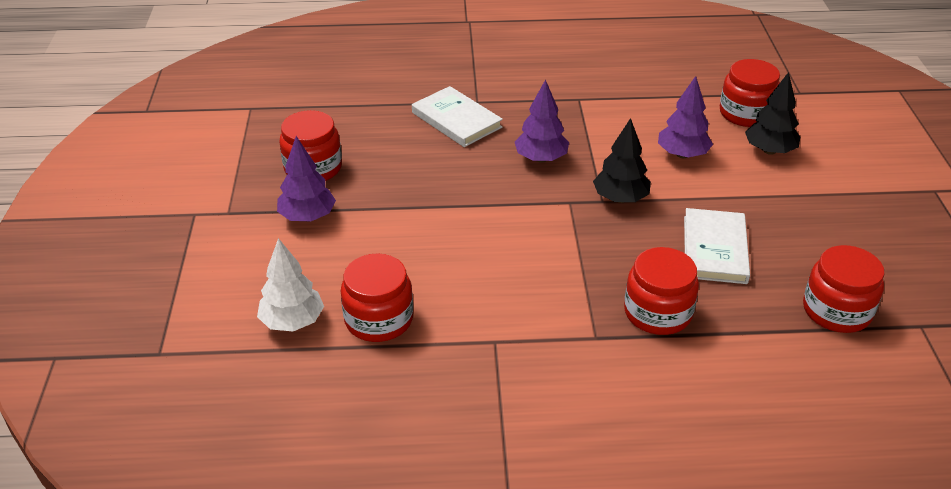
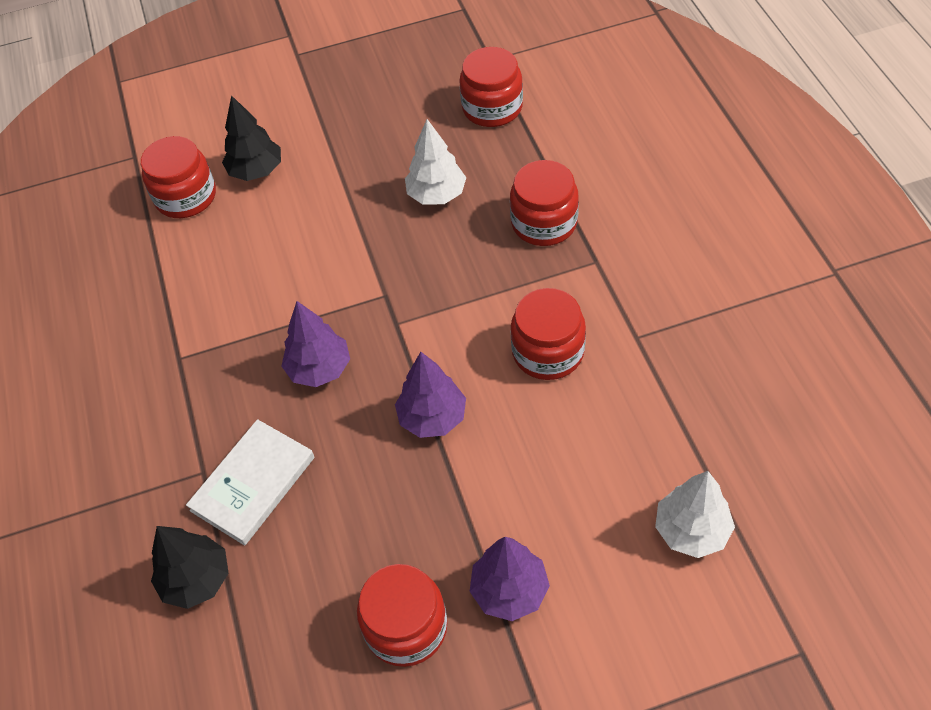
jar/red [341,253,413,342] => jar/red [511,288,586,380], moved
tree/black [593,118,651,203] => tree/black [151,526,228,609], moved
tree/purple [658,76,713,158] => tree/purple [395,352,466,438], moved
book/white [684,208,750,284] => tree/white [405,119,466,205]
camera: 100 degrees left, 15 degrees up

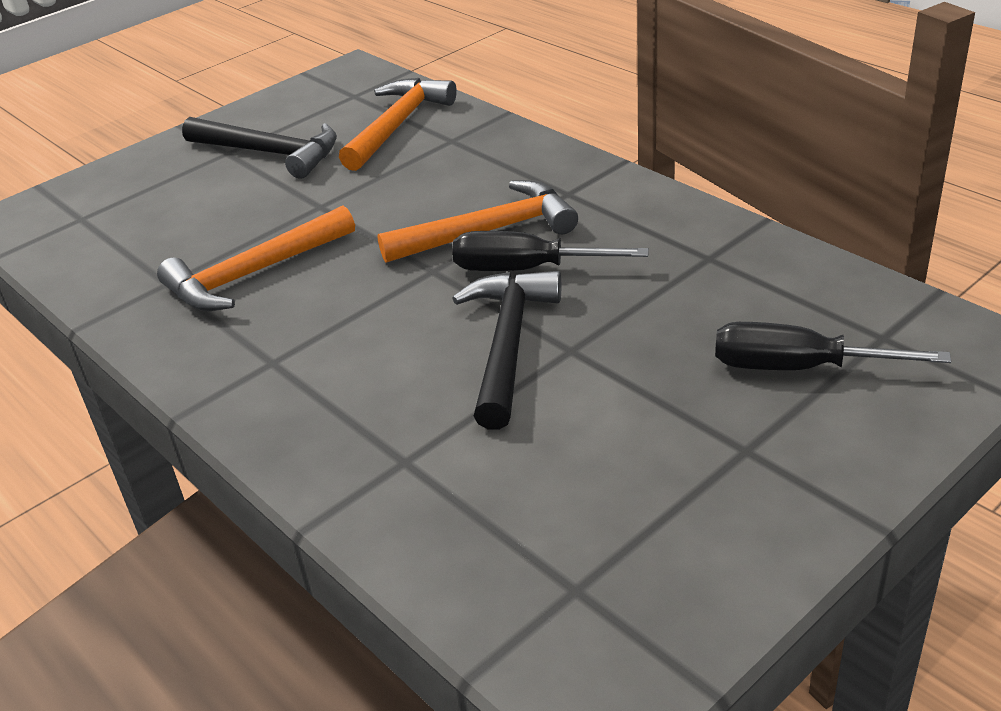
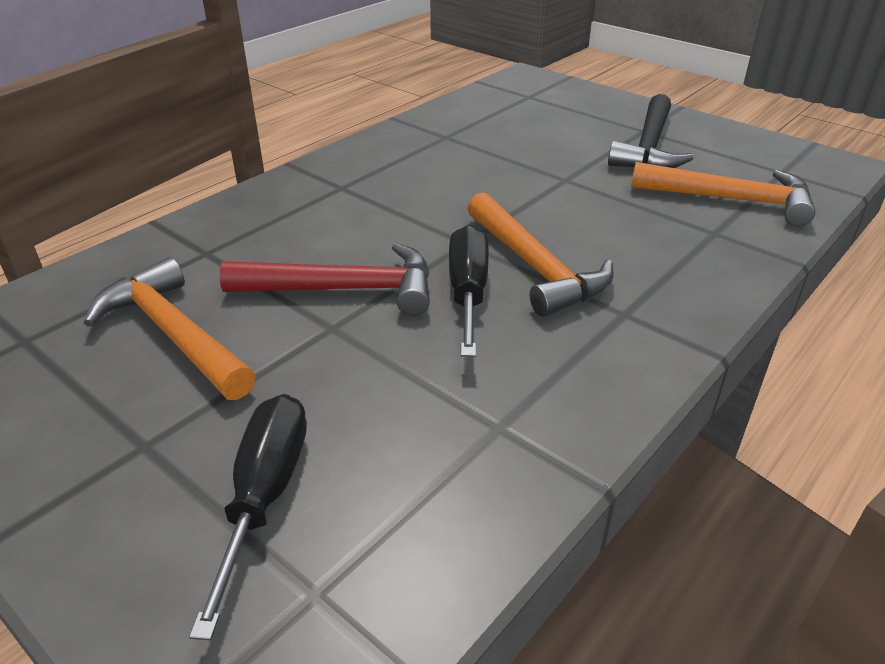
hammer/orange [157,205,355,311] => hammer/orange [84,257,255,400], moved
hammer/black [452,271,561,430] => hammer/red [220,243,430,316]
camera: 80 degrees right, 0 degrees up

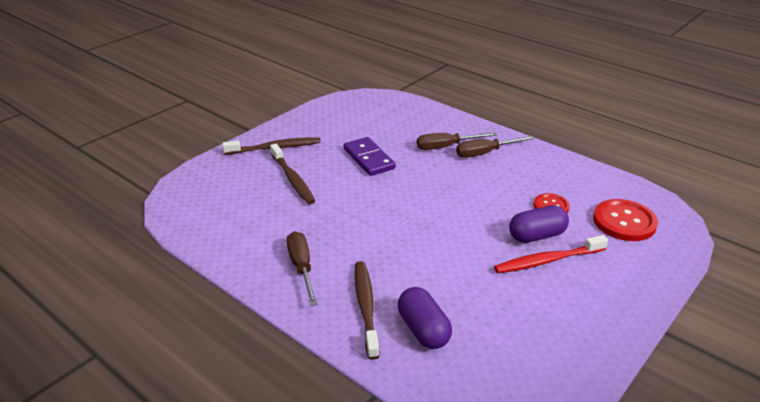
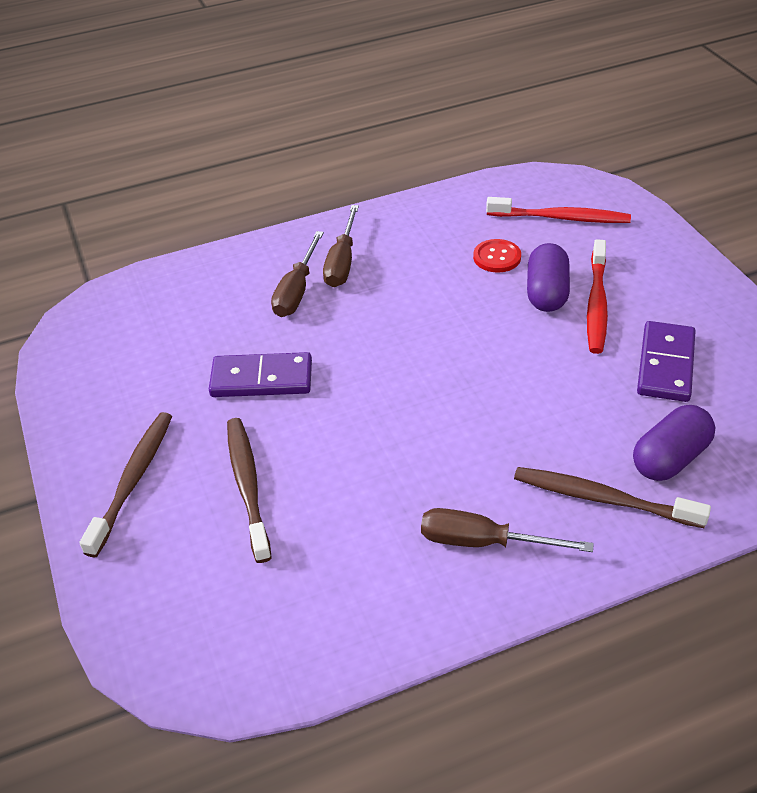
nothing => domino/purple [637,321,695,402]
button/red [593,199,658,241] => toothbrush/red [486,197,631,223]
toothbrush/brown [270,144,315,204] => toothbrush/brown [227,418,272,563], 105 degrees counterclockwise
capsule/purple [398,287,452,349] => capsule/purple [633,405,715,481], 45 degrees counterclockwise
camera: 60 degrees left, 10 degrees up

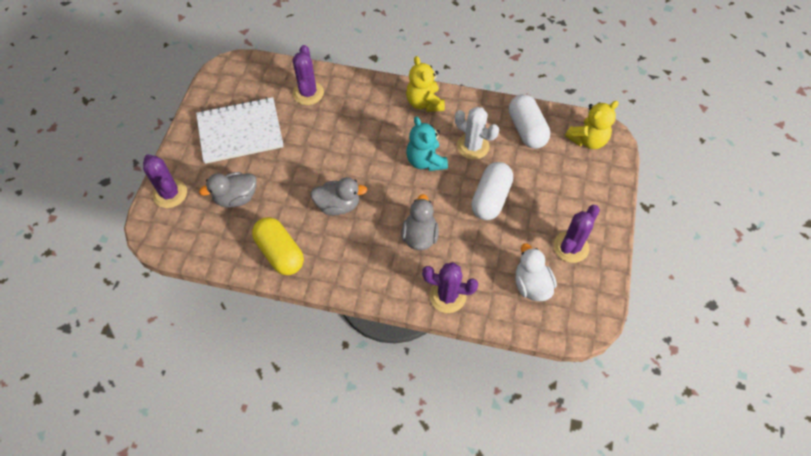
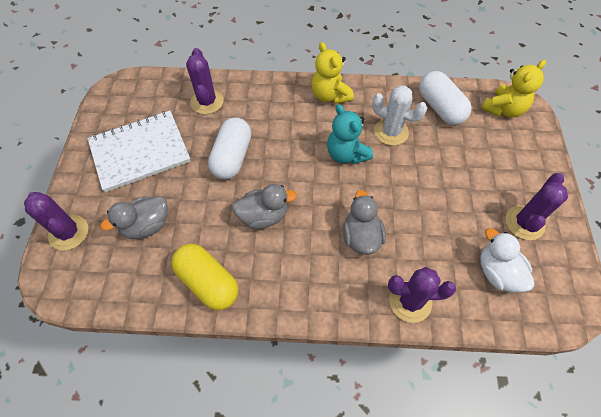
capsule/white [471,162,513,220] => capsule/white [208,117,251,179], moved
camera: 10 degrees left, 0 degrees up

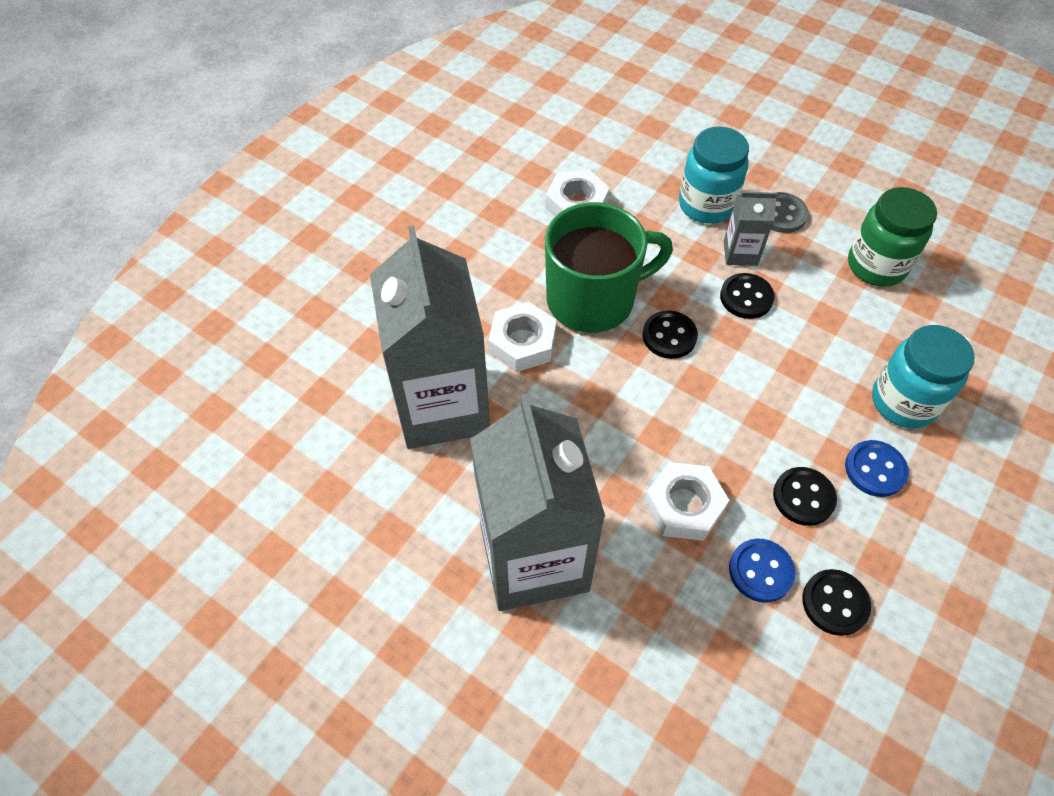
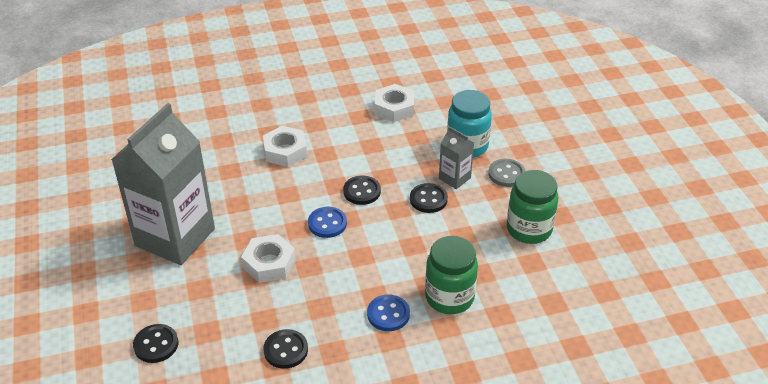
carton/grey [370,225,490,449] => nothing
mug/green [545,202,673,333] => nothing
button/blue [729,538,795,603] => button/blue [308,207,347,238], moved
button/black [773,467,837,526] => button/black [133,324,178,363], moved
jar/turquoise [872,325,974,428] => jar/green [425,236,478,314]
camera: 40 degrees right, 15 degrees down

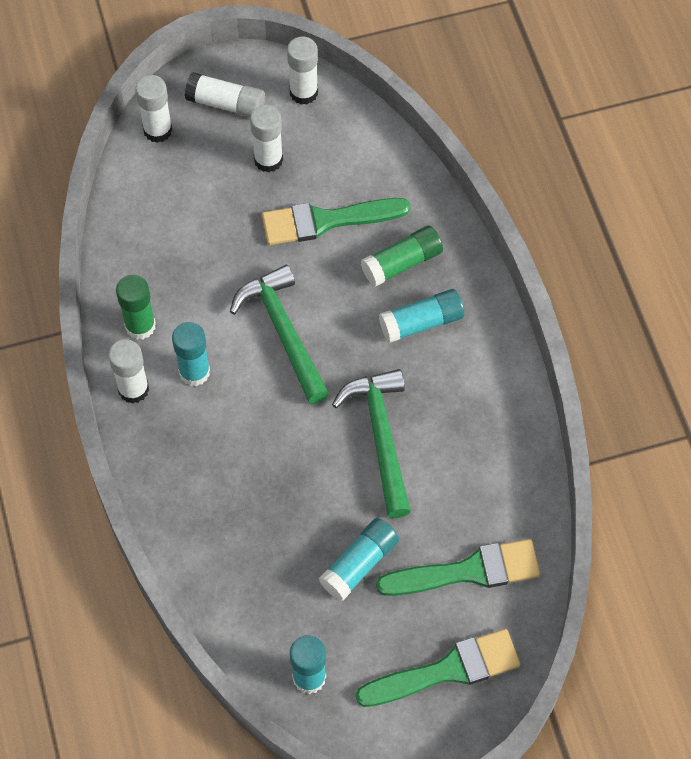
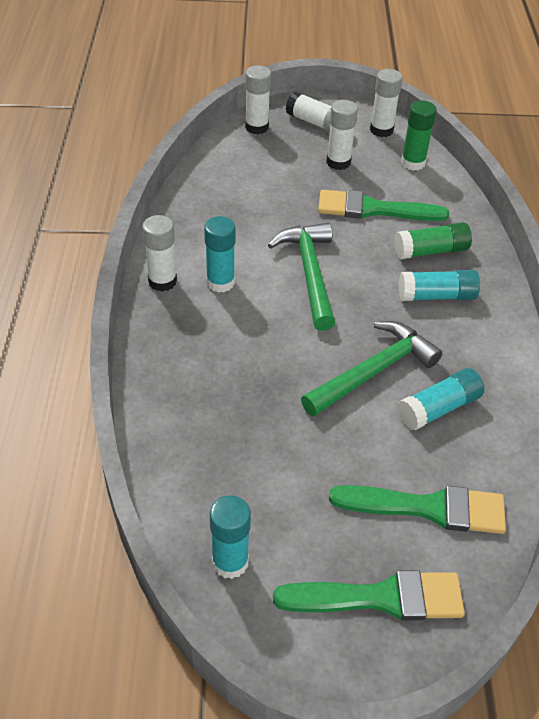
glue stick/green [116,275,156,340] => glue stick/green [401,100,437,171], moved
glue stick/turquoise [319,518,399,601] => glue stick/turquoise [398,368,484,430], moved
hammer/green [332,369,411,518] => hammer/green [301,321,442,417], 45 degrees clockwise
camera: 15 degrees right, 15 degrees down

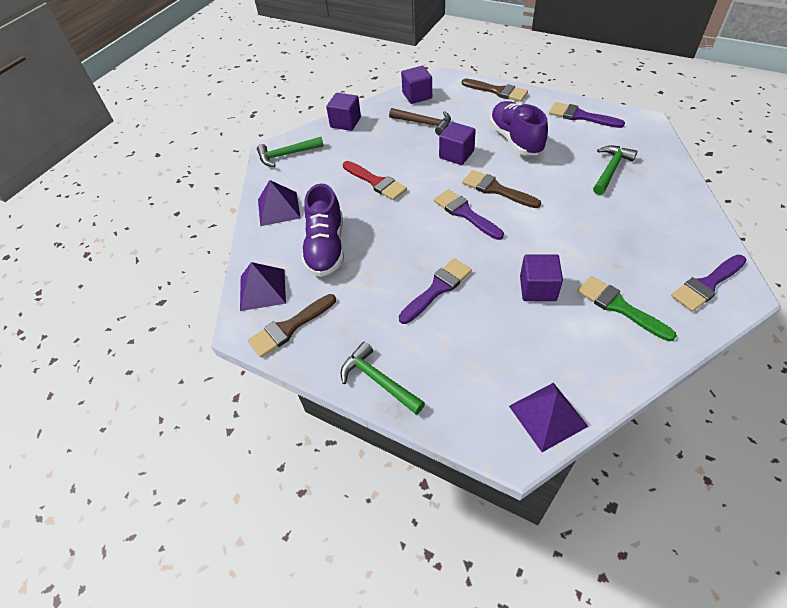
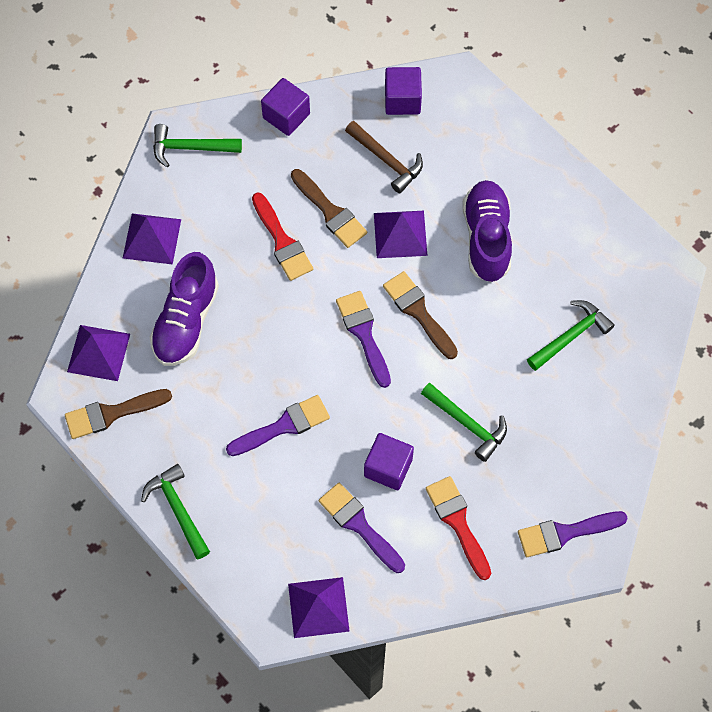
nothing => hammer/green [421,383,507,462]
brush/brown [462,78,528,102] => brush/brown [291,169,367,248], moved
brush/purple [549,102,625,128] => brush/purple [319,483,405,573], moved
cube/purple [439,122,476,165] => pyramid/purple [374,211,427,258]
brush/green [577,276,677,341] => brush/red [426,476,491,580]
camera: 15 degrees right, 15 degrees up

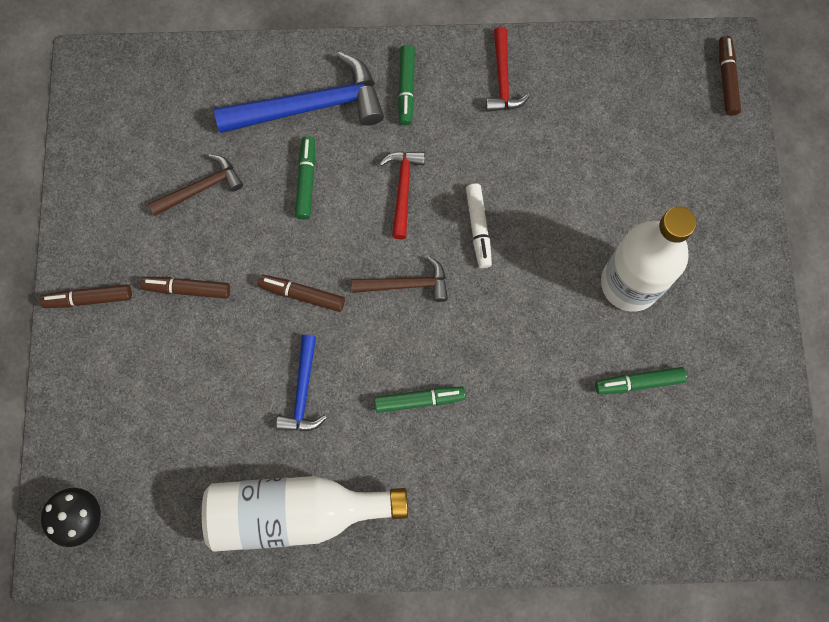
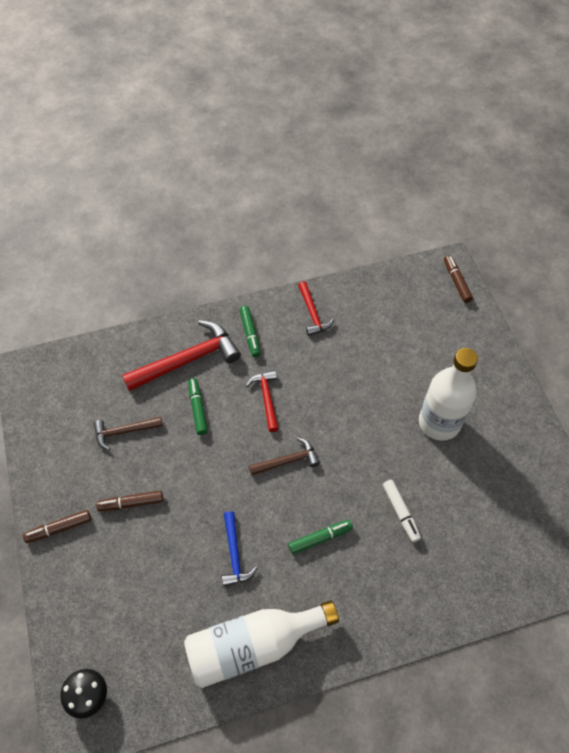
marker/brown [258,275,345,312] => nothing
marker/green [595,367,687,394] => nothing
marker/white [466,183,492,268] => marker/white [383,480,421,542], moved
hammer/blue [214,52,384,133] => hammer/red [122,320,241,391]
hammer/brown [148,154,243,216] => hammer/brown [94,417,163,450], 150 degrees counterclockwise
camera: 15 degrees left, 15 degrees down

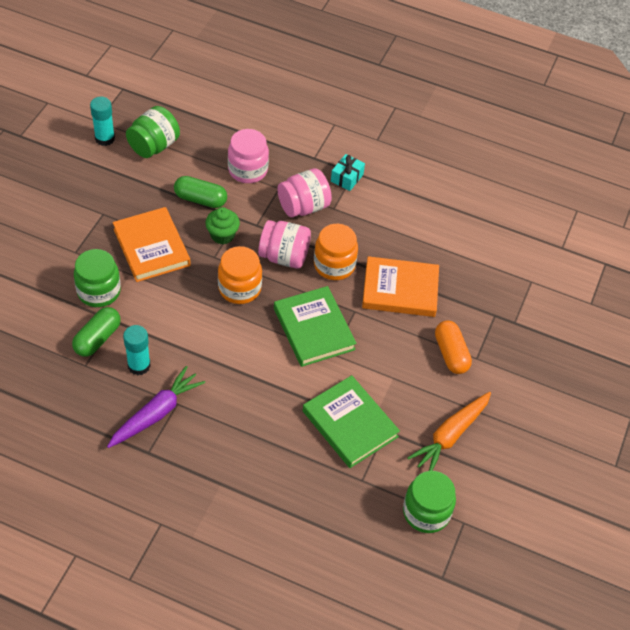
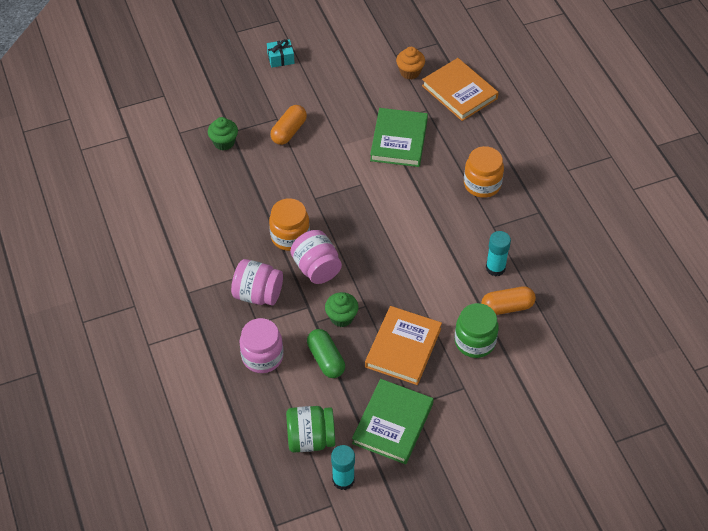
carrot/purple [107,366,205,448] => nothing
carrot/orange [407,392,491,471] => nothing
nothing => cupcake/green [208,117,238,150]
jar/orange [218,246,262,304] => jar/orange [464,146,504,198], moved
book/green [274,286,357,367] => book/green [352,379,434,464], moved
gift/turquoise [331,154,365,191] => gift/turquoise [267,39,294,68], moved
book/orange [362,256,439,317] => book/orange [422,58,499,121], moved
jar/green [403,471,456,533] => cupcake/orange [396,47,425,80]
capsule/green [72,307,121,357] => capsule/orange [481,286,536,315]
camera: 130 degrees left, 0 degrees up

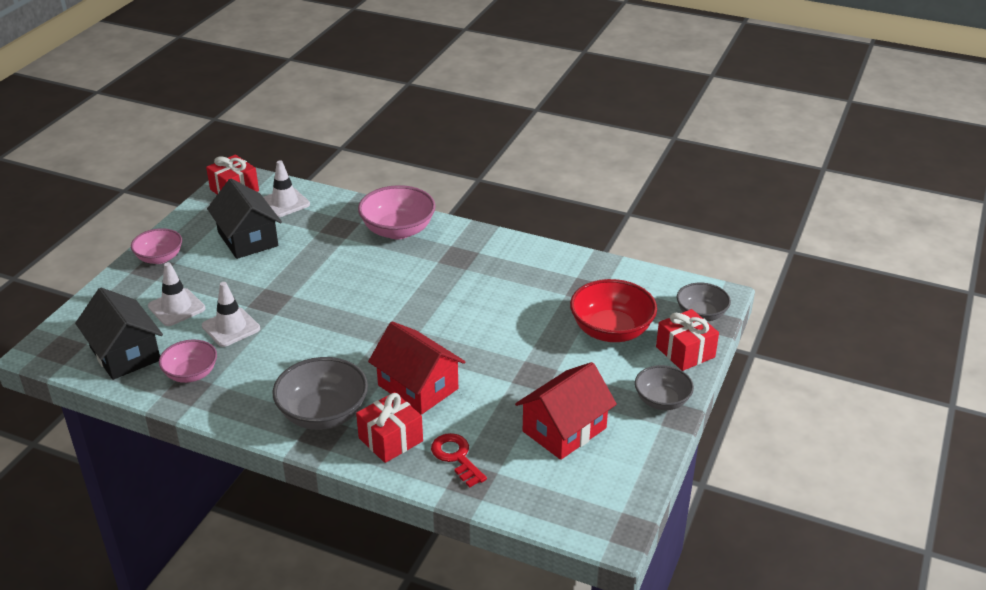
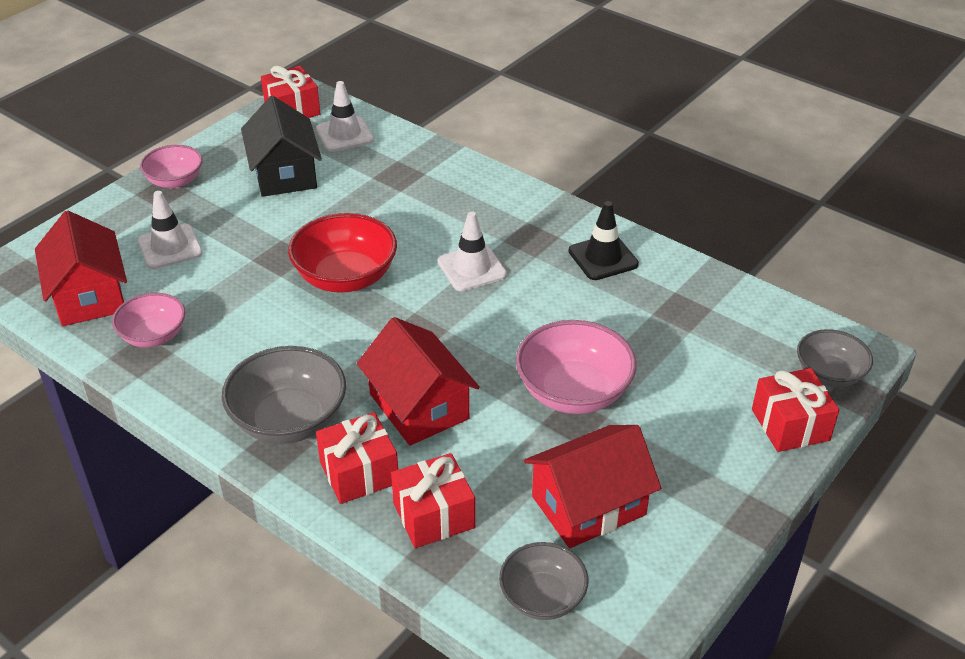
nothing => traffic cone/black [568,201,639,280]
traffic cone/white [202,282,260,347] => traffic cone/white [438,211,507,291], moved
bowl/pink [358,185,436,239] => bowl/pink [516,320,636,414], moved
bowl/red [570,279,657,342] => bowl/red [288,213,397,293], moved
bowl/grey [635,365,694,410] => bowl/grey [499,542,589,620], moved
key/red [431,433,487,488] => gift/red [391,453,475,548]
house/black [75,288,163,380] => house/red [35,210,127,326]
camera: 15 degrees right, 5 degrees up

